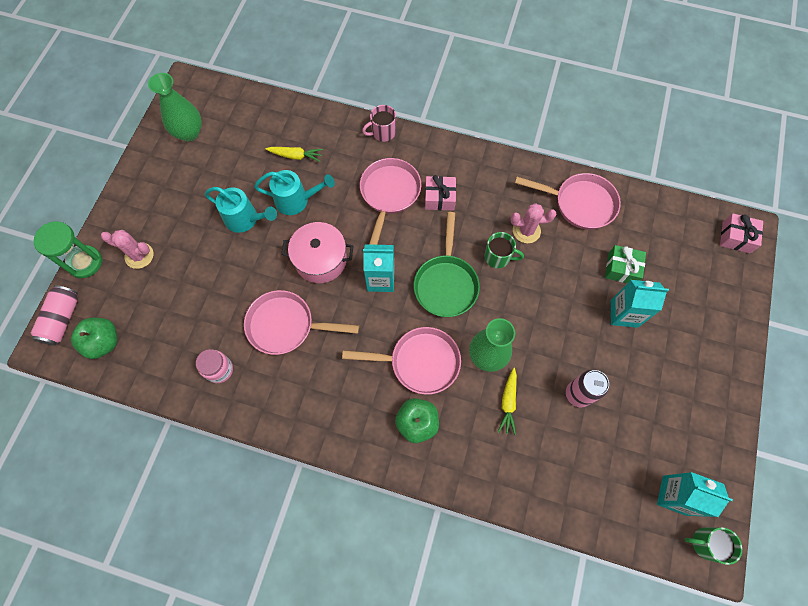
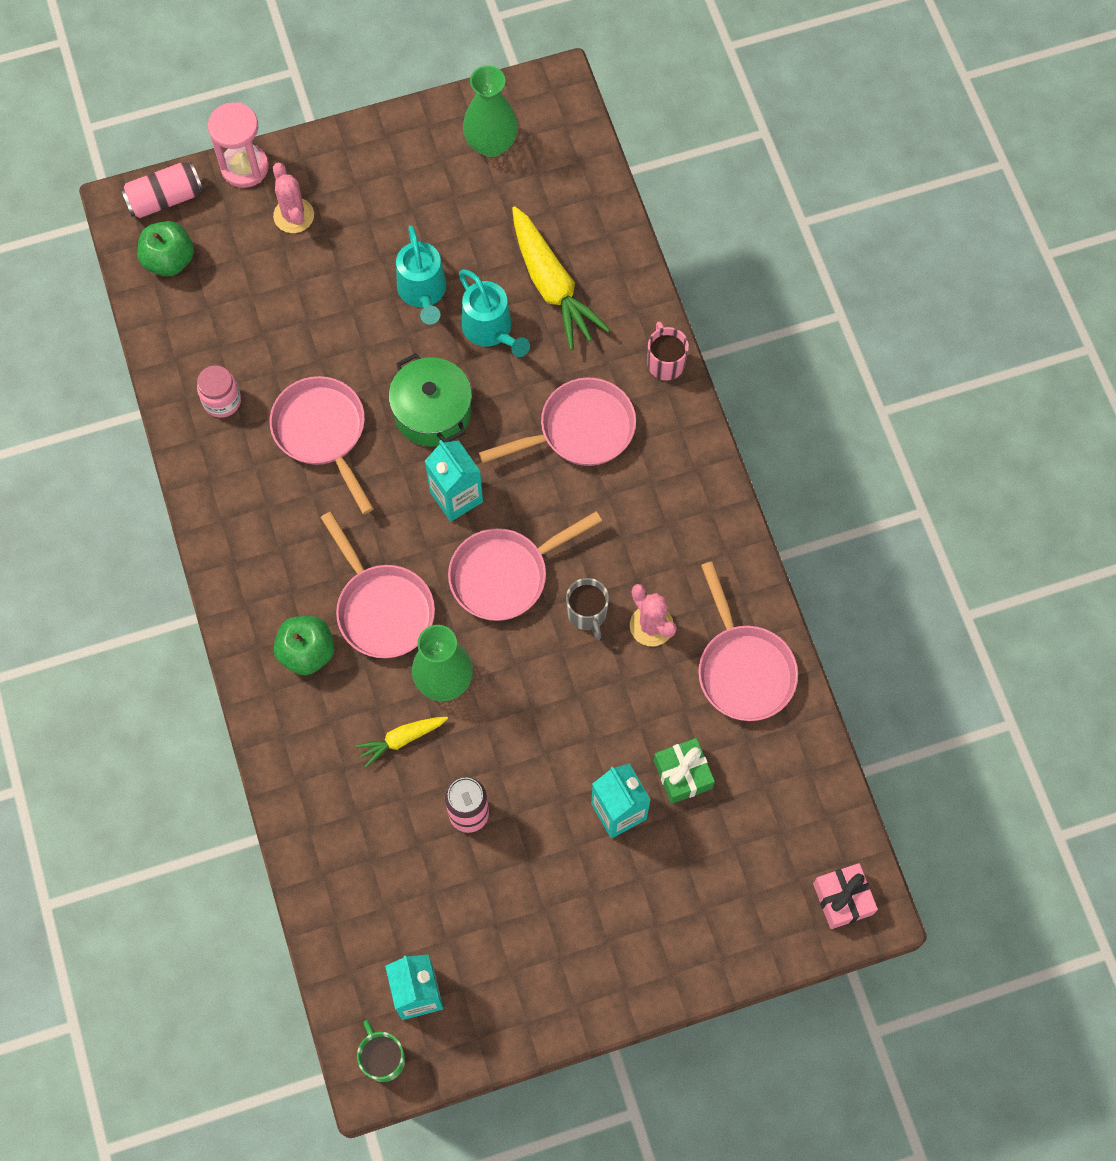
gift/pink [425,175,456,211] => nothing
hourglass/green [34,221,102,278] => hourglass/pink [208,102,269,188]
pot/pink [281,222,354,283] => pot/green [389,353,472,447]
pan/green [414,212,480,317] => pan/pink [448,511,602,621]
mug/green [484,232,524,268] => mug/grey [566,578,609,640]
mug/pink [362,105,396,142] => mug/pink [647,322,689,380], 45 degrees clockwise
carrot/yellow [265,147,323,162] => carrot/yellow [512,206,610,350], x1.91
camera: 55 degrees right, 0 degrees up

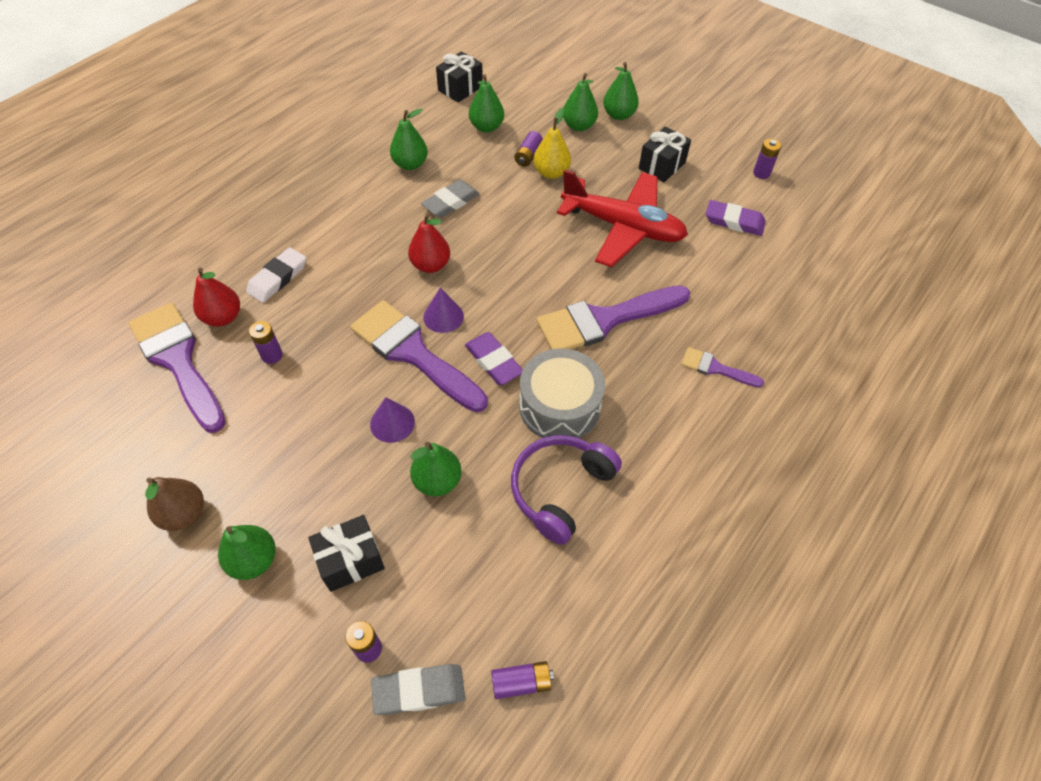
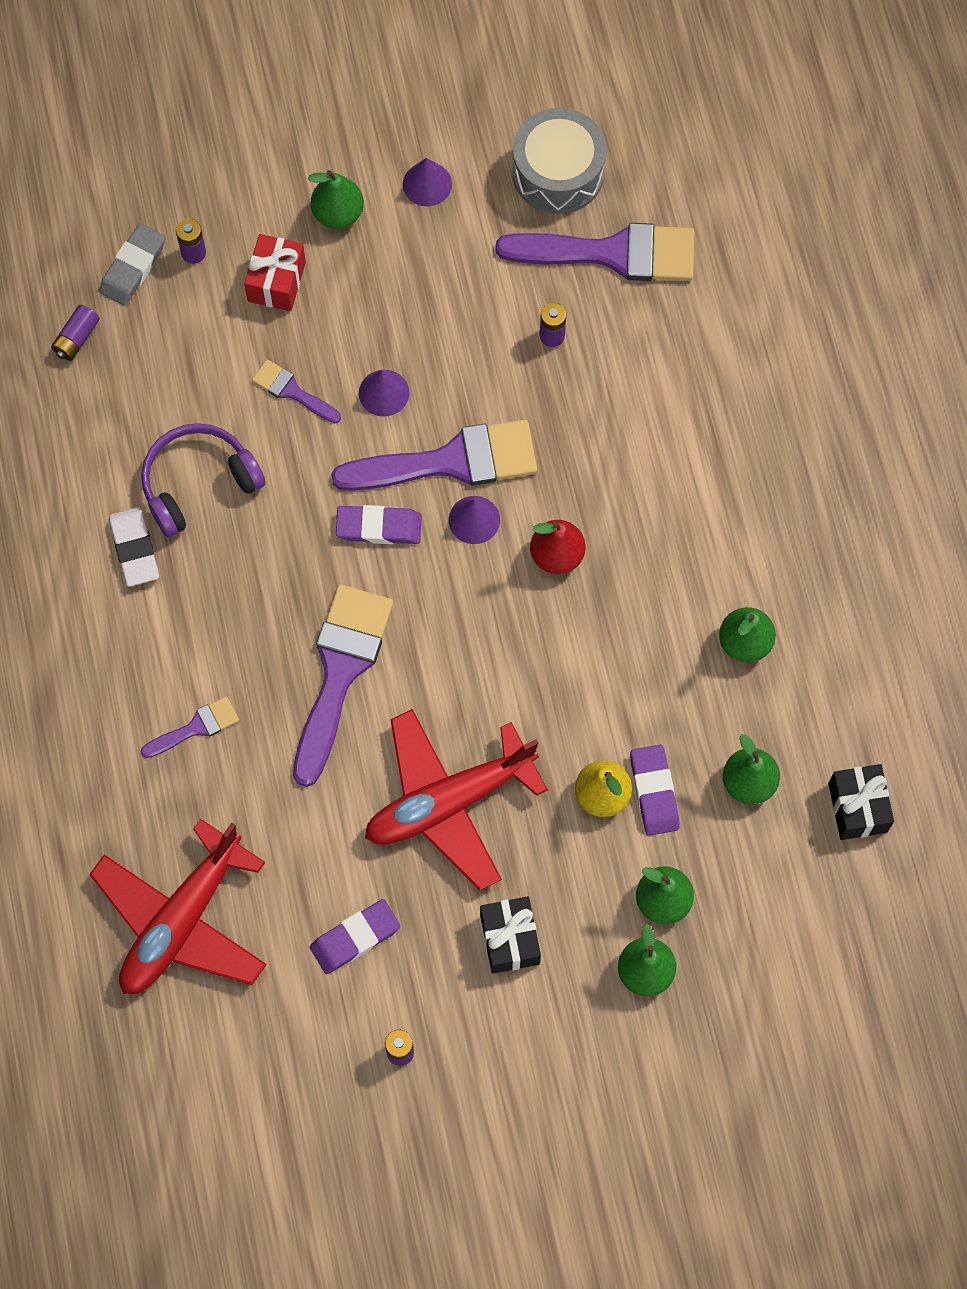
pear/red [193,268,240,326] => nothing
eraser/grey [421,180,480,218] => nothing
nothing => plane/red [89,819,267,994]
eraser/white [246,247,306,303] => eraser/white [109,507,159,587], moved
drum/grey [519,348,605,439] => drum/grey [512,108,606,214], moved
pear/brown [145,477,204,531] => cone/purple [403,158,452,206]
pear/green [410,442,462,496] => brush/purple [252,359,341,423]
battery/purple [515,131,543,167] => eraser/purple [630,745,680,836]
gift/black [308,515,385,592] => gift/red [244,234,306,311]
headphones/purple [511,435,622,545] => headphones/purple [141,423,266,537], 105 degrees counterclockwise
camera: 130 degrees right, 15 degrees up

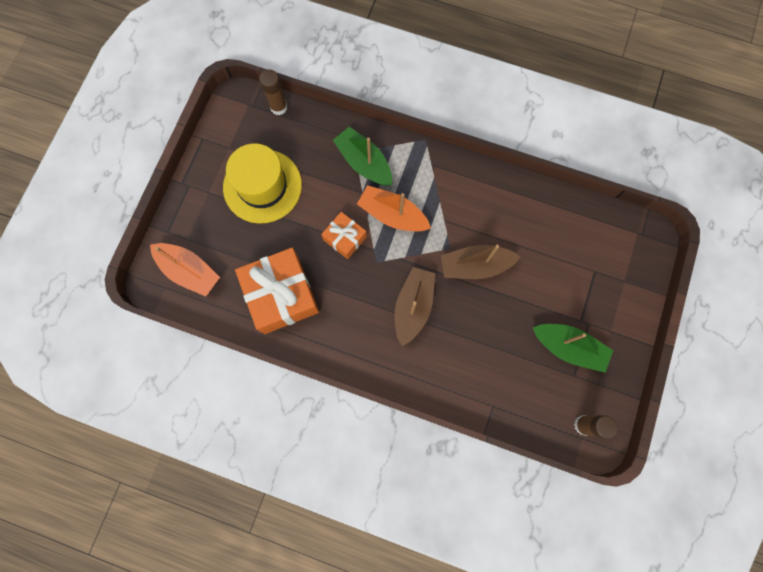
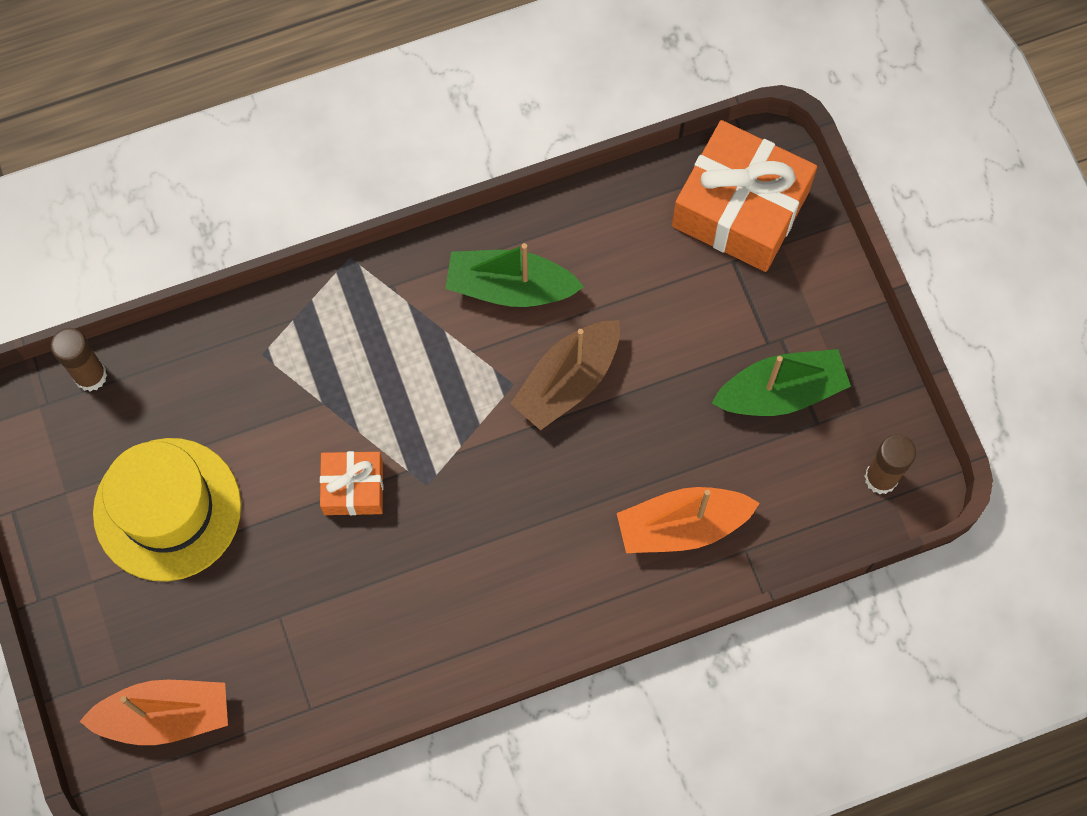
boat/brown [395,267,436,346] => nothing
gift/orange [235,248,319,334] => gift/orange [672,120,817,272], moved
boat/green [333,127,392,186] => boat/green [445,243,584,307], moved
boat/orange [357,185,431,231] => boat/orange [617,487,760,553], moved
camera: 40 degrees left, 5 degrees down

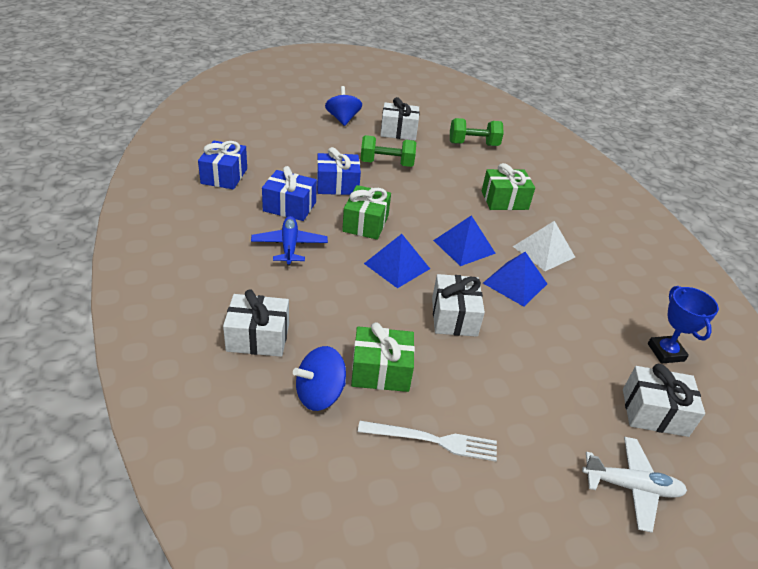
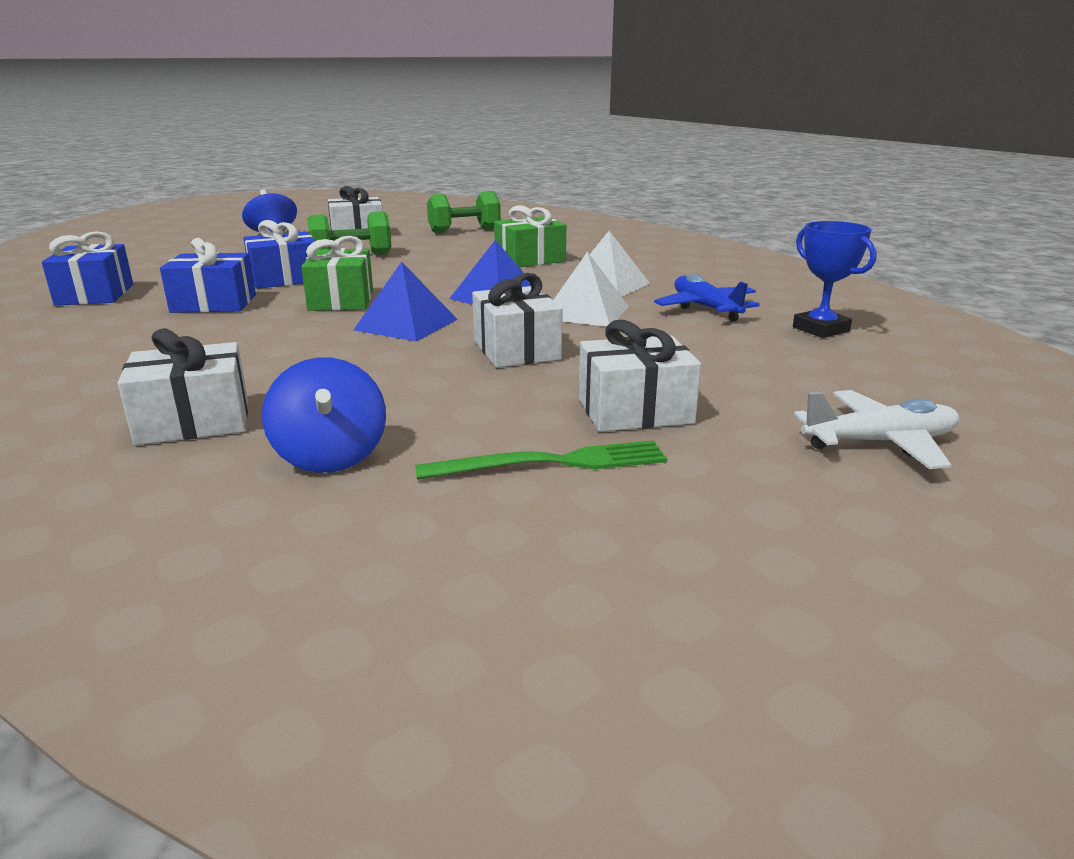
gift/green [351,322,415,392] => nothing
plane/blue [251,216,328,266] => plane/blue [654,274,760,321], moved
gift/white [623,364,705,437] => gift/white [579,320,701,432], moved
fork/white [358,421,497,461] => fork/green [415,440,667,480]
pyramid/blue [483,252,547,307] => pyramid/white [553,252,629,327]
spinning top/blue [293,346,346,411] => spinning top/blue [262,358,386,473], 60 degrees counterclockwise
camera: 15 degrees left, 15 degrees down

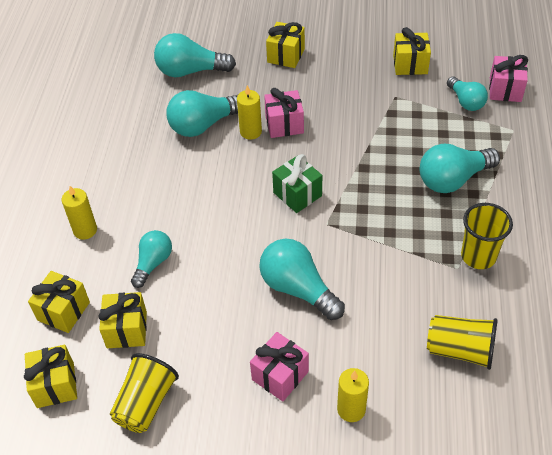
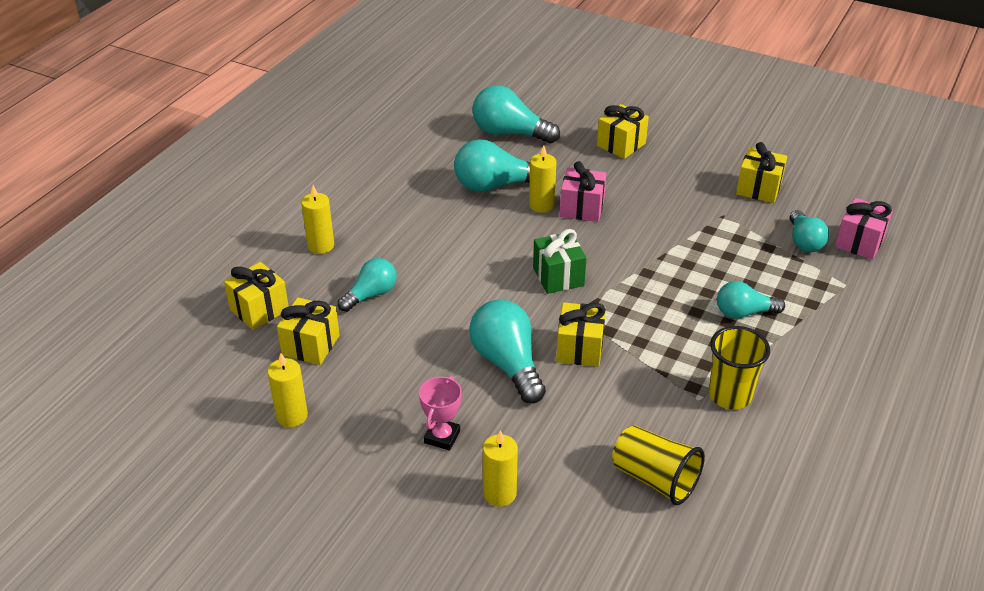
gift/yellow [24,345,77,408] => gift/yellow [556,302,606,367], moved
cup/yellow [110,353,179,433] => candle/yellow [267,353,308,427]
gift/pink [250,332,309,402] => trophy/pink [419,376,462,451]
light bulb/turquoise [420,144,500,193] => light bulb/turquoise [717,281,785,319], x0.64
camera: 20 degrees right, 10 degrees down

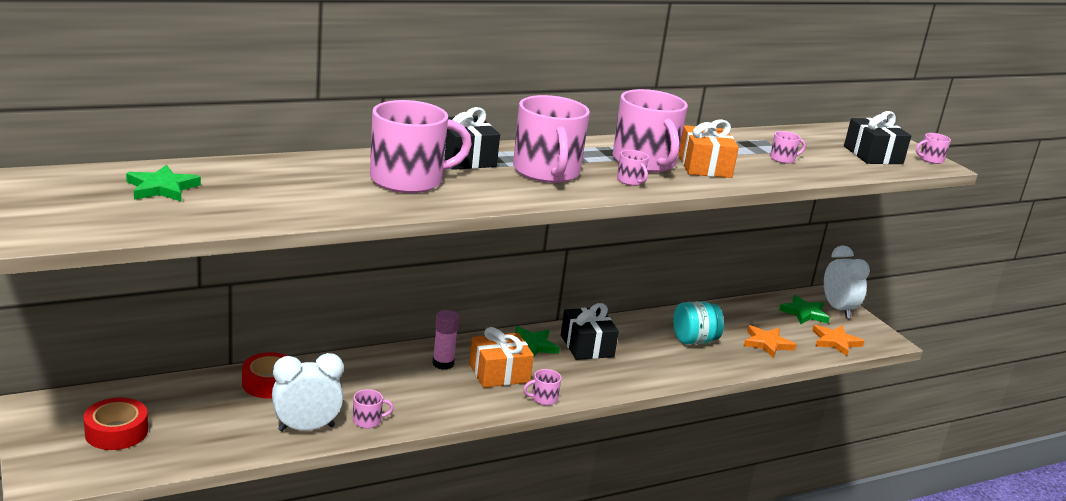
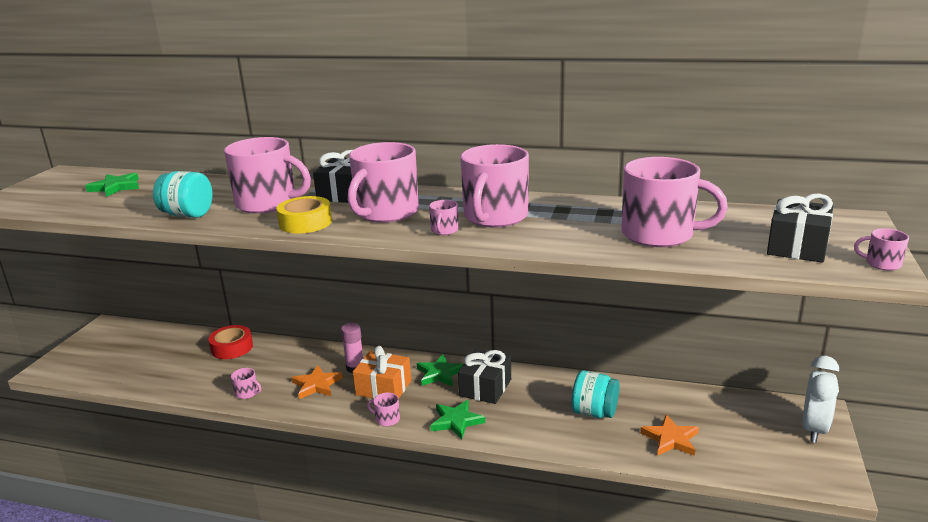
tape/red [84,398,148,450] => nothing
clock/white [272,353,344,432] => nothing
gift/orange [678,119,739,178] => nothing
nothing => jar/turquoise [153,171,213,218]
nothing => tape/yellow [276,196,332,234]
star/green [779,295,830,324] => star/green [430,400,485,439], moved
star/orange [812,325,864,356] => star/orange [292,365,343,399], moved
mug/pink [770,131,806,164] => mug/pink [621,157,728,247], x2.43
camera: 45 degrees right, 0 degrees up

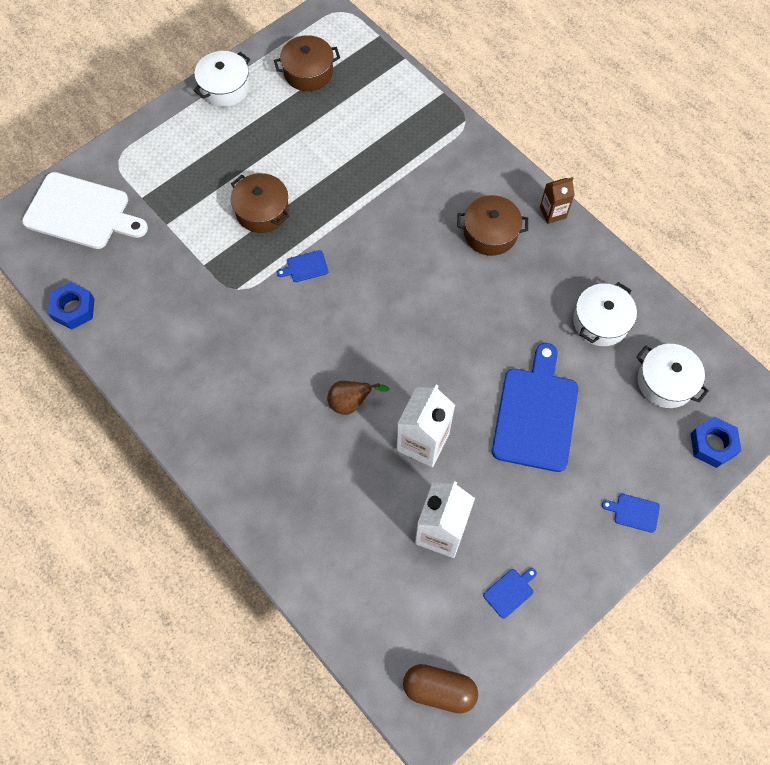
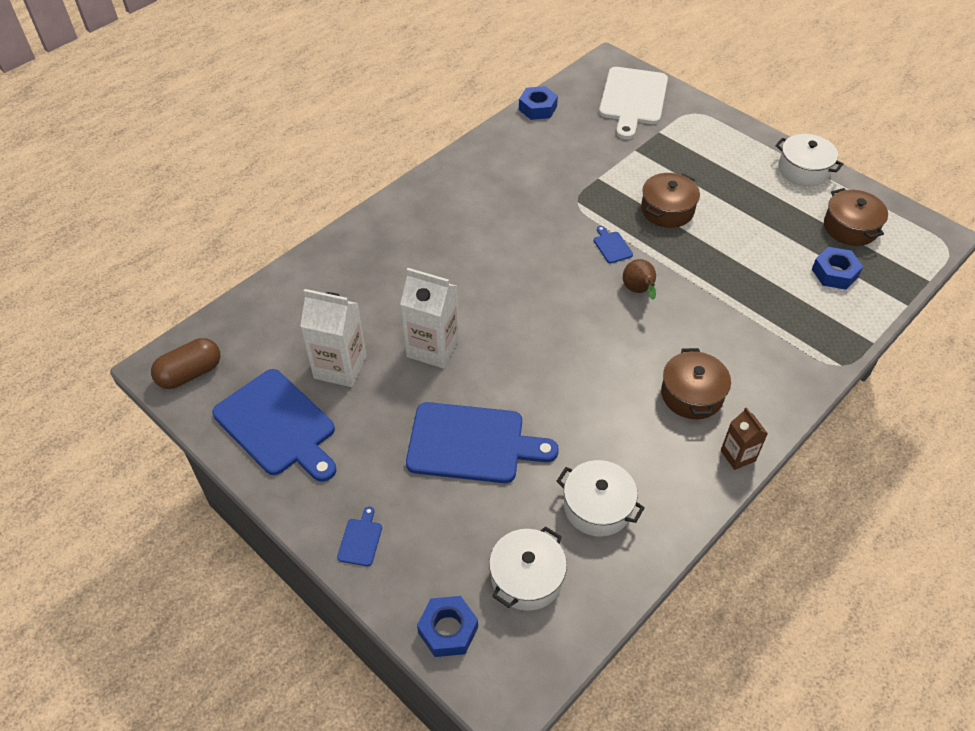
nothing => nut/blue [812,247,863,290]
pear/brown [327,381,390,415] => pear/brown [623,259,656,300], moved
capsule/brown [403,664,478,714] => capsule/brown [151,338,220,389], 45 degrees clockwise
cutting board/blue [483,568,537,619] => cutting board/blue [212,369,337,482], x2.49
camera: 85 degrees right, 15 degrees down

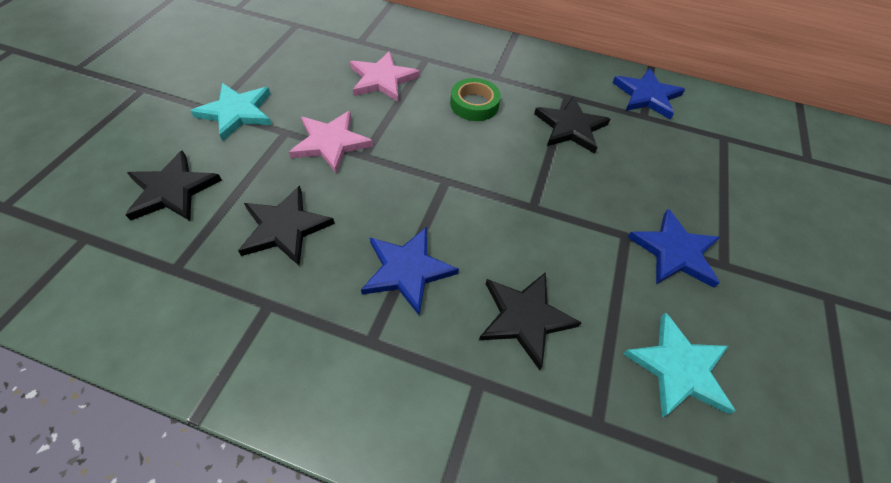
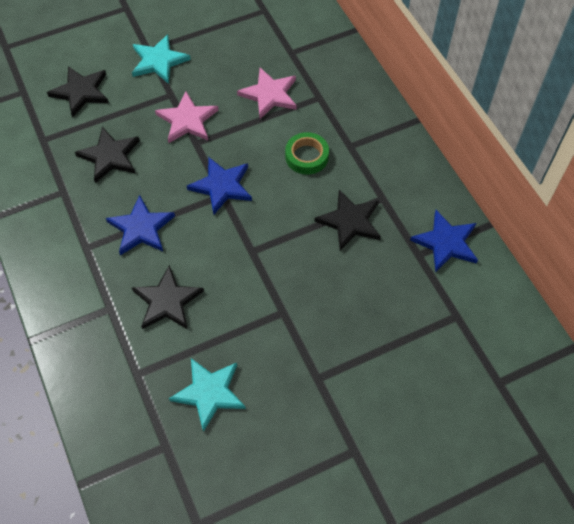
star/blue [628,209,720,288] => star/blue [187,157,252,215], moved
camera: 50 degrees right, 5 degrees up

